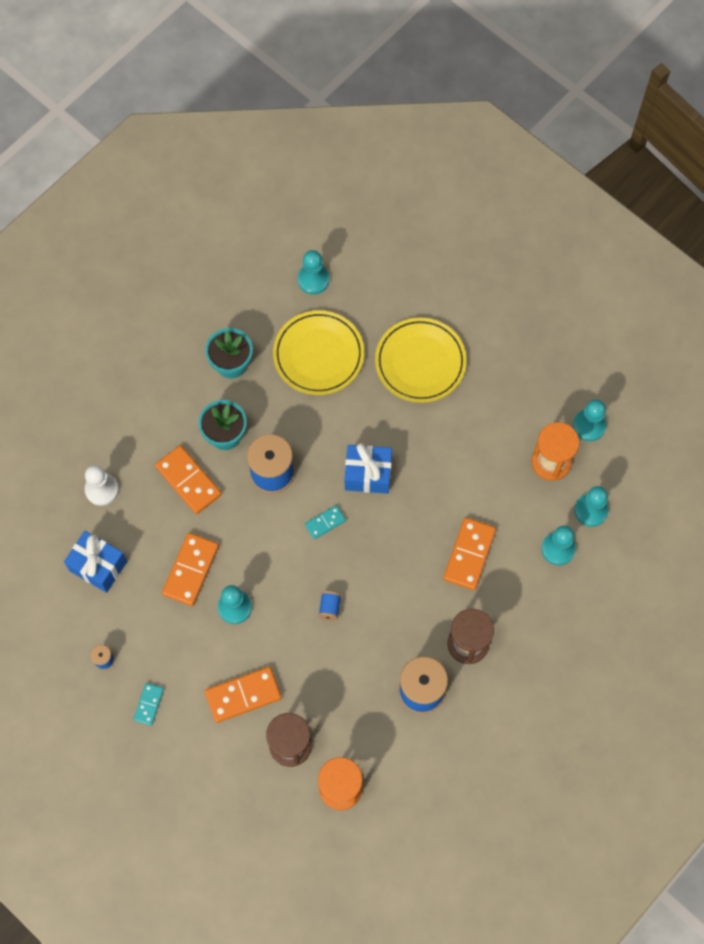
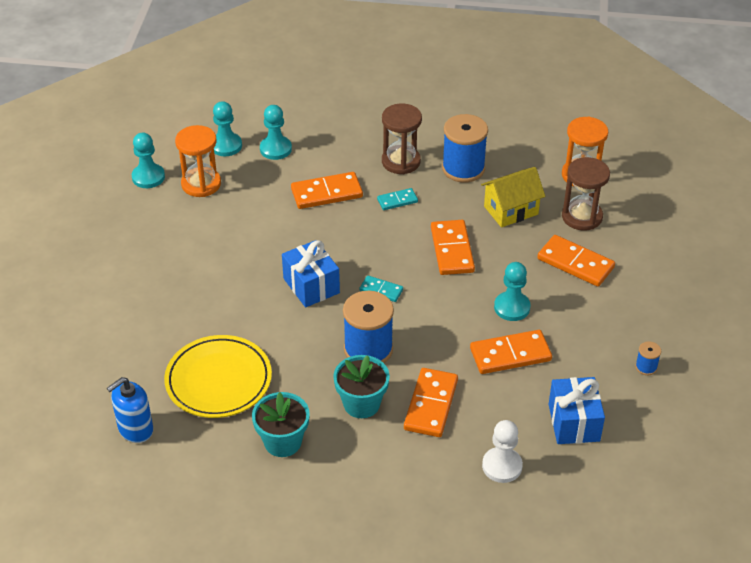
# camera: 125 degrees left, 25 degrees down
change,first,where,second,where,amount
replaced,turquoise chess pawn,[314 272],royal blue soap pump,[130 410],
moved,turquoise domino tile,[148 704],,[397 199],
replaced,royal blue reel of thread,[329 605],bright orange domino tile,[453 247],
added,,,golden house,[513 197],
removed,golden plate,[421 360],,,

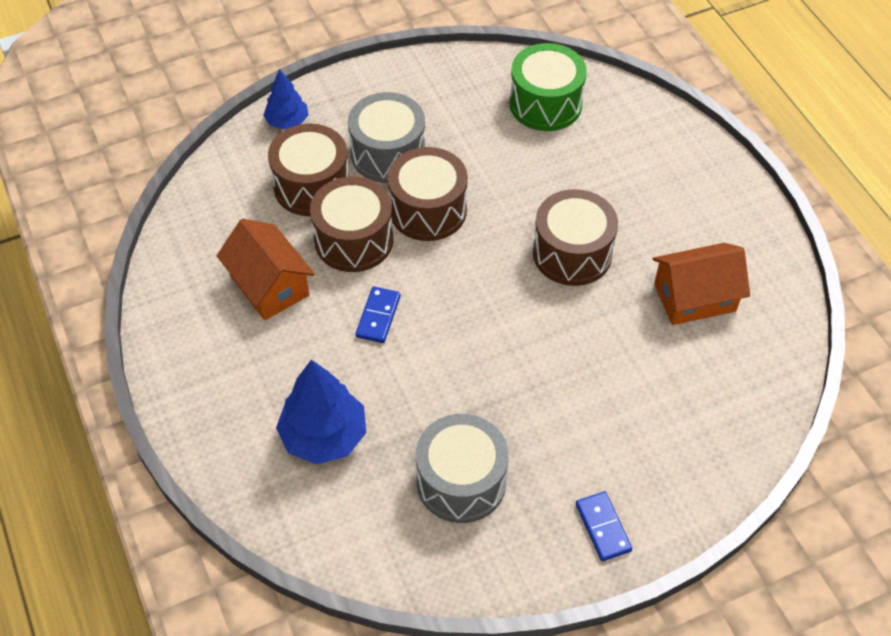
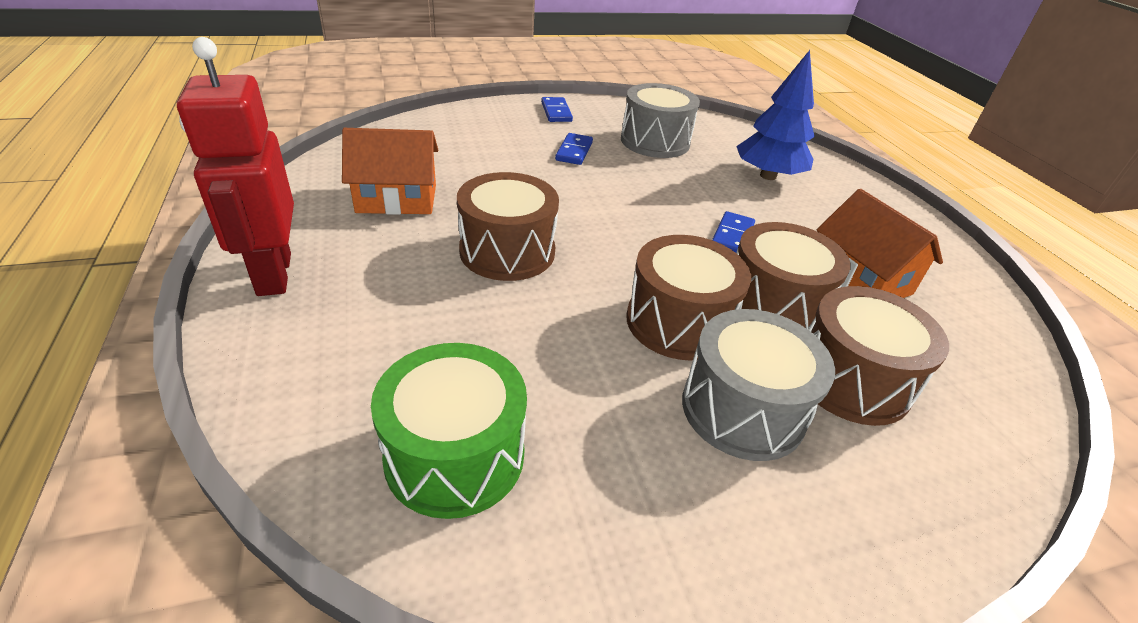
# camera: 175 degrees left, 15 degrees down
change,first,where,second,where,amount
added,,,red robot,[235 166],
added,,,royal blue domino tile,[574 149],
removed,royal blue toy tree,[285 99],,,

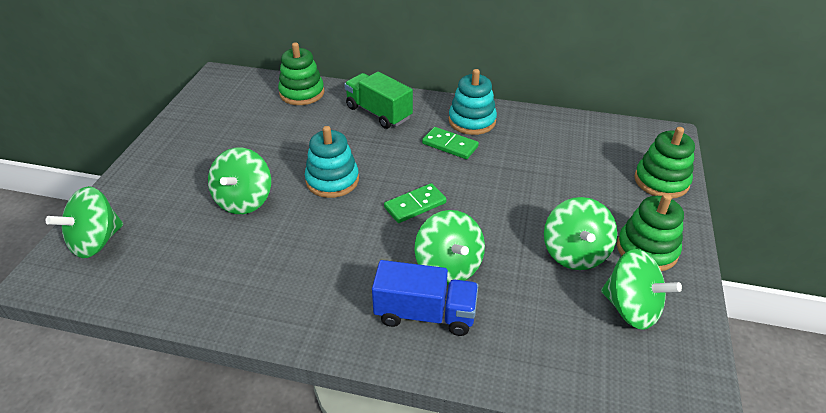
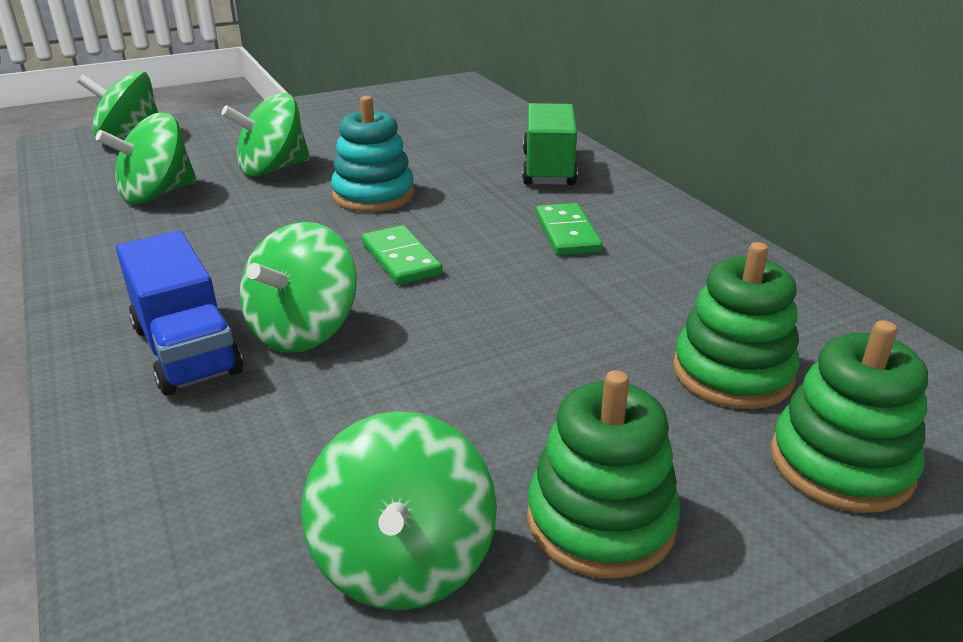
# camera: 50 degrees right, 10 degrees down
change,first,where,second,where,amount
moved,leaf-green spinning top,[580 233],,[145 158],
turned,leaf-green domino tile,[415 203],,[402 255],45 degrees clockwise
moved,leaf-green stacking rings,[301 73],,[736 325],
removed,turquoise stacking rings,[473 102],,,

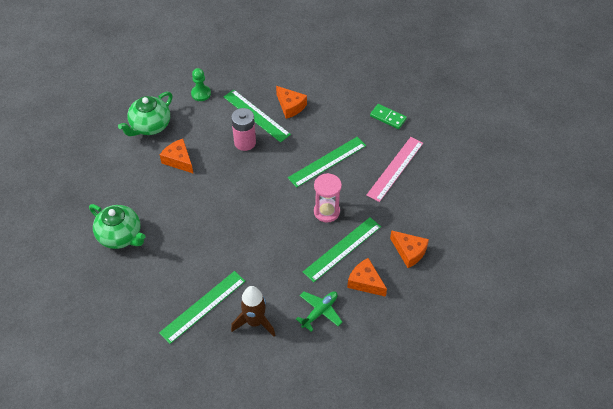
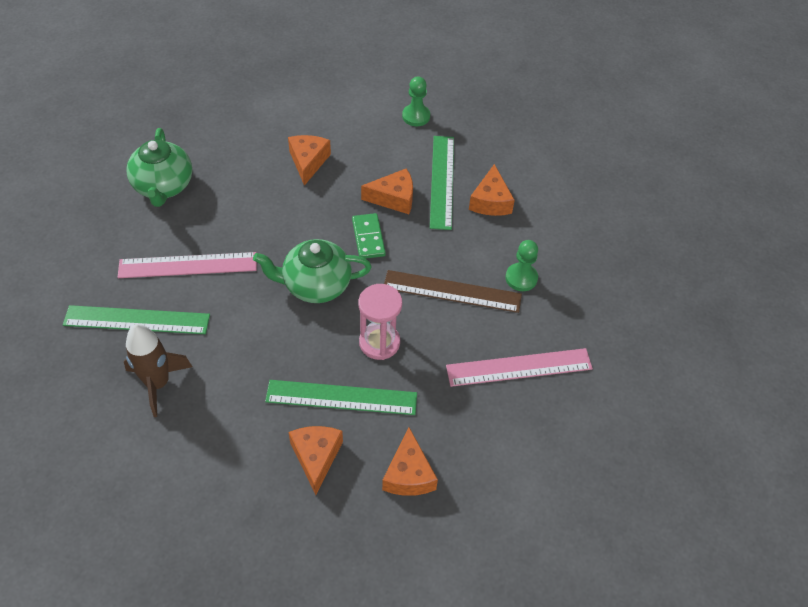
# camera: 45 degrees right, 0 degrees up
change,first,where,second,where,amount
added,,,rose-pink straightedge,[187 265],
moved,leaf-green teapot,[145 114],,[312 271],
moved,leaf-green domino tile,[388 116],,[369 236],
replaced,rose-pink AA battery,[243 129],bright orange piece of cheese,[387 191],
recoloured,leaf-green straightedge,[327 162],russet straightedge,[453 291],
added,,,leaf-green chess pawn,[521 265],
removed,leaf-green toy plane,[319 311],,,

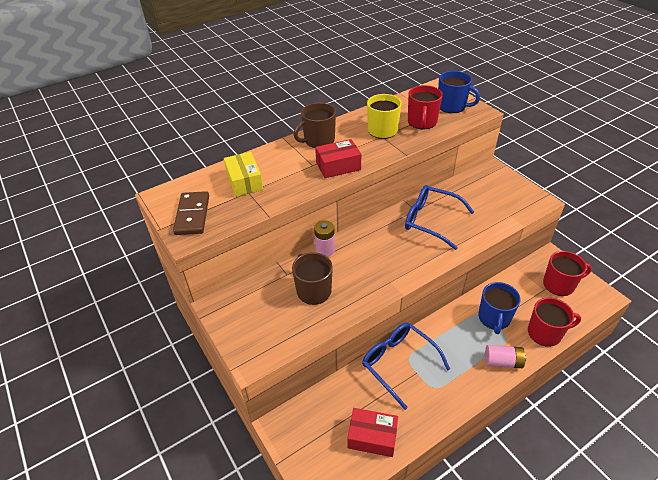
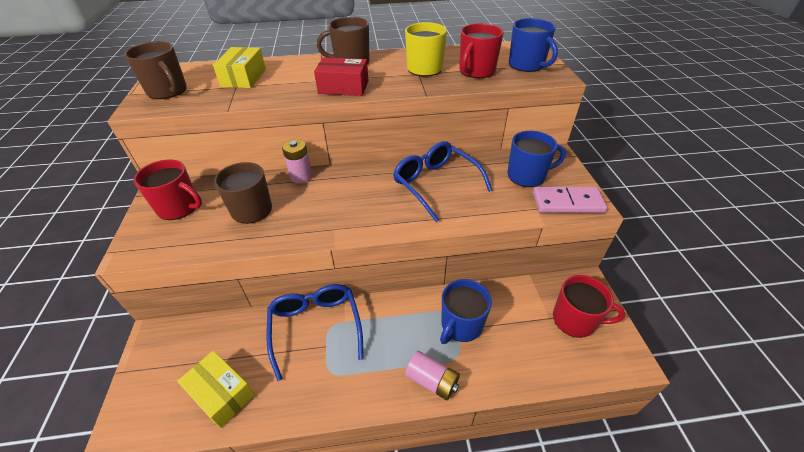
# camera: 25 degrees right, 0 degrees up
change,first,where,second,where,amount
replaced,russet domino tile,[191 213],russet coffee mug,[155 70],
moved,red coffee mug,[554 322],,[167 189],
recoloured,red box,[373 432],golden box,[216 389],
added,,,royal blue coffee mug,[536 159],
added,,,rose-pink domino tile,[570 200],

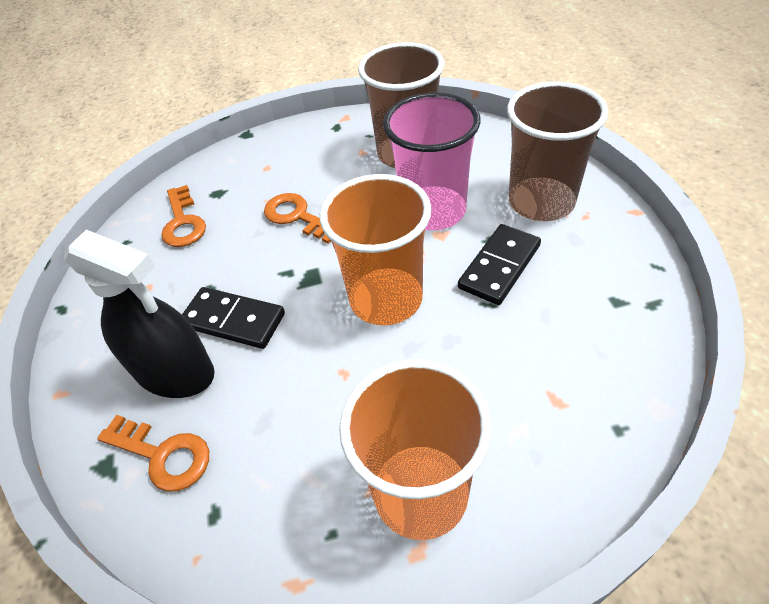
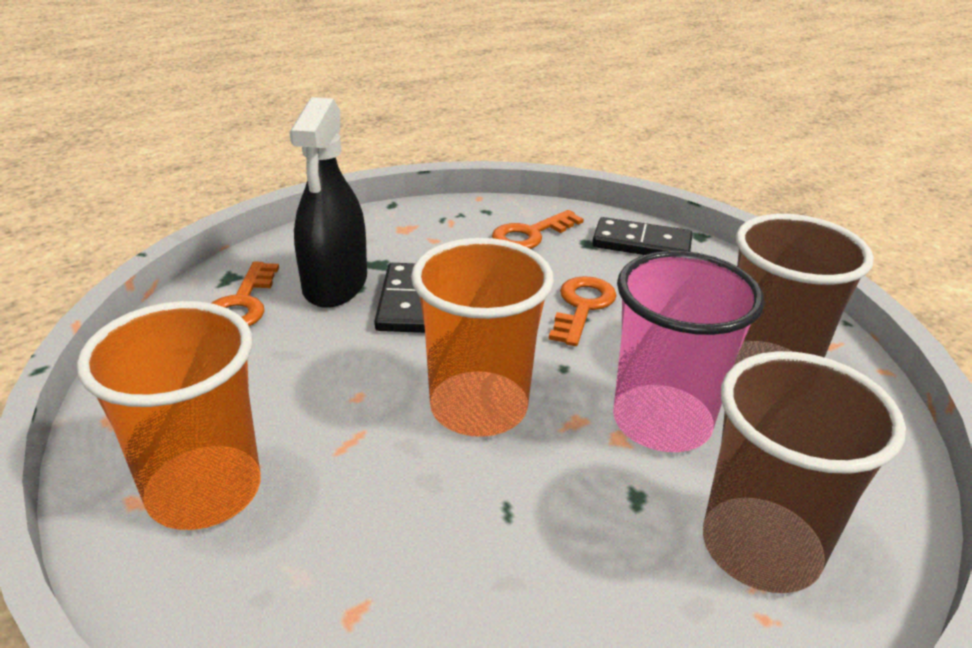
# camera: 65 degrees right, 15 degrees down
change,first,where,second,where,amount
moved,jet-black domino tile,[499 264],,[642 236],

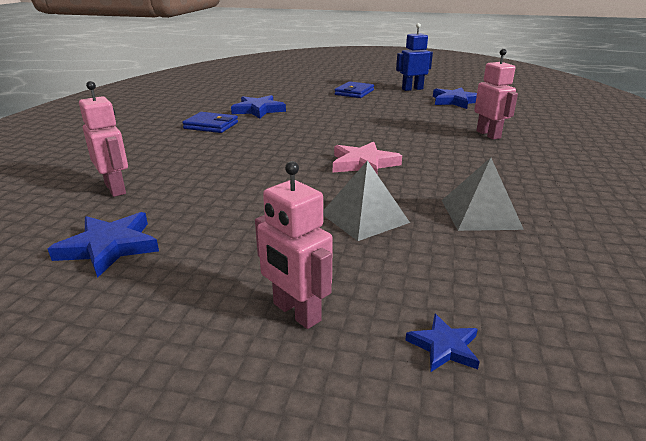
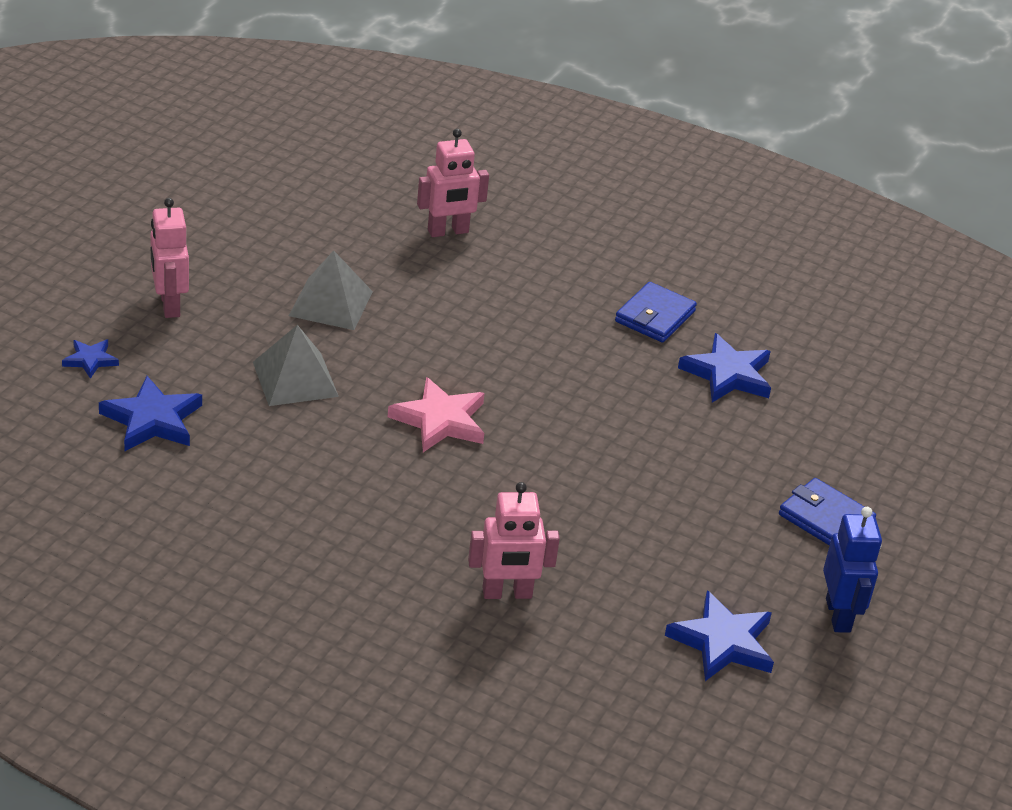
# camera: 100 degrees right, 10 degrees up
change,first,where,second,where,amount
moved,royal blue five-pointed star,[103 245],,[150 413],
turned,rose-pink robot,[294 245],,[169 258],75 degrees counterclockwise
moved,gray pyramid shape,[483 194],,[331 290],

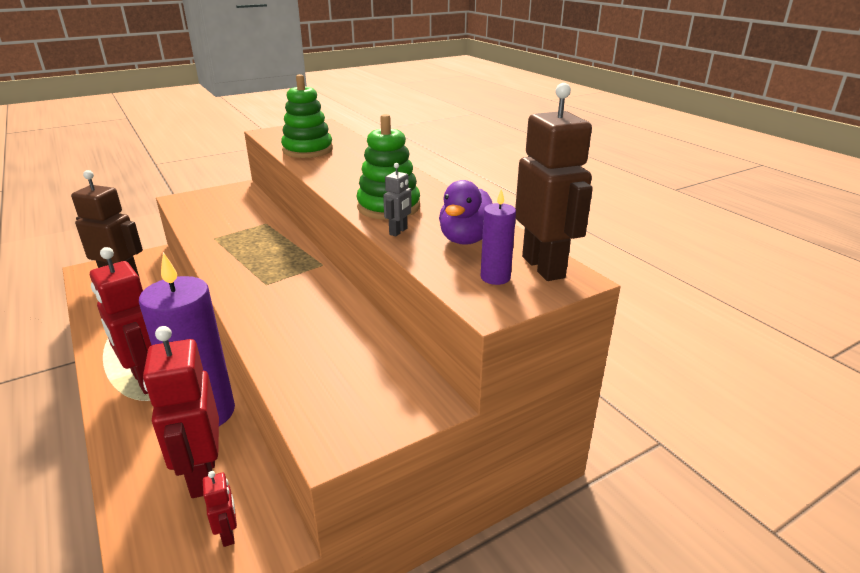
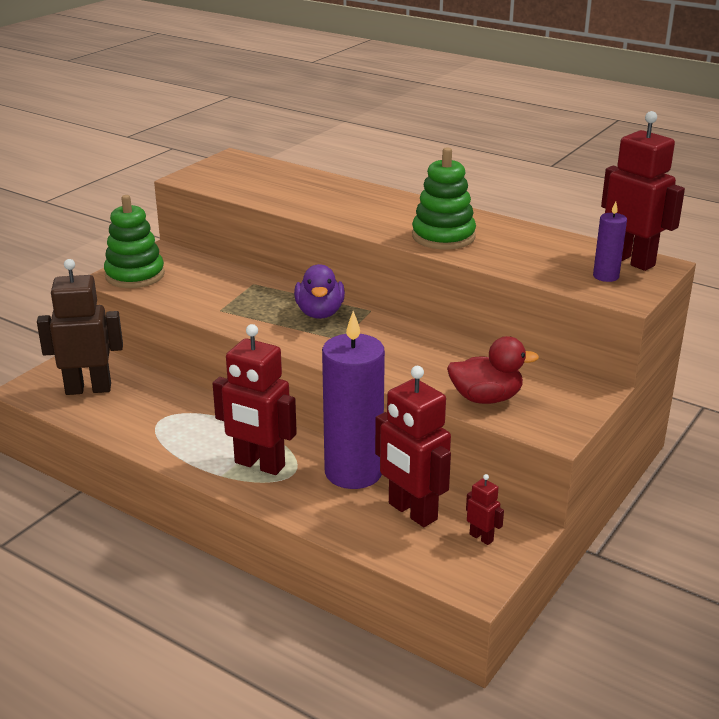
# camera: 25 degrees left, 0 degrees up
change,first,where,second,where,amount
moved,leaf-green stacking rings,[307 116],,[134 241],
moved,purple toy duck,[466 212],,[319 291],
added,,,red toy duck,[493 370],
recoloured,russet robot,[554 182],red robot,[643 191],
removed,gray robot,[397 199],,,

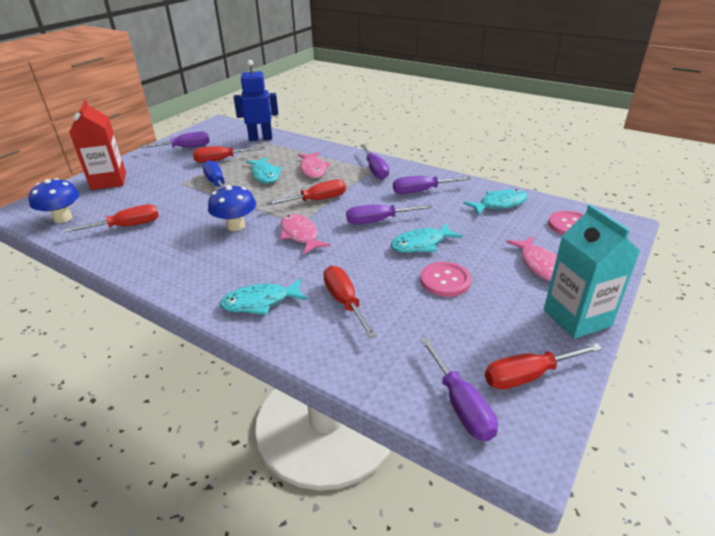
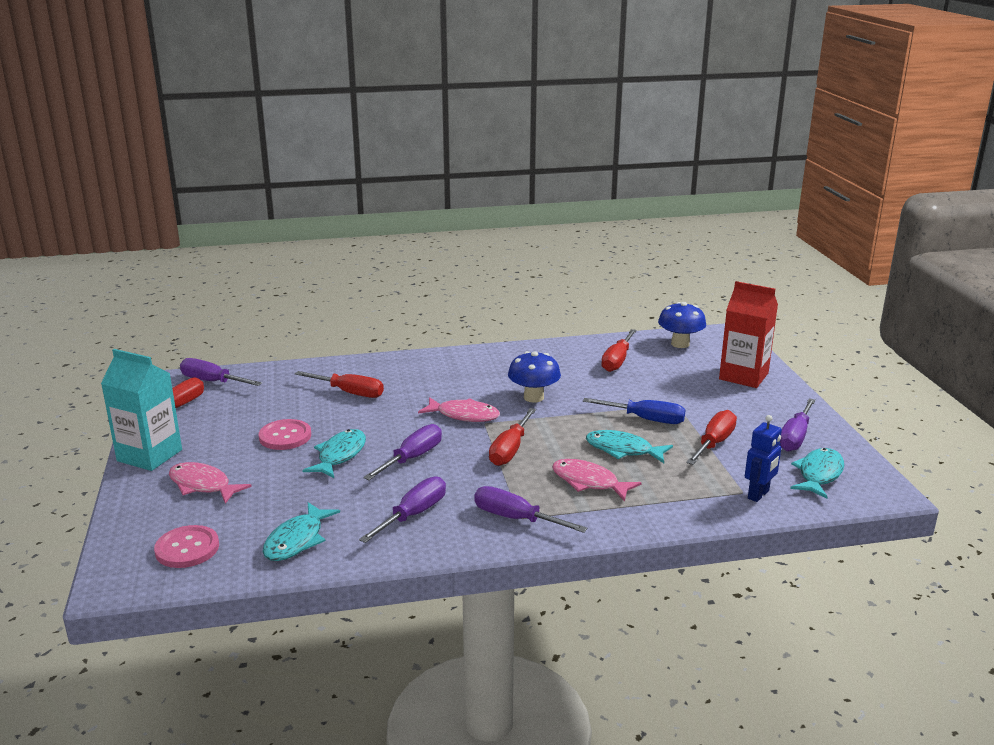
# camera: 135 degrees right, 10 degrees down
change,first,where,second,where,amount
resized,royal blue robot,[256 100],,[763 458],x0.66
moved,turquoise fish,[263 297],,[817 473],

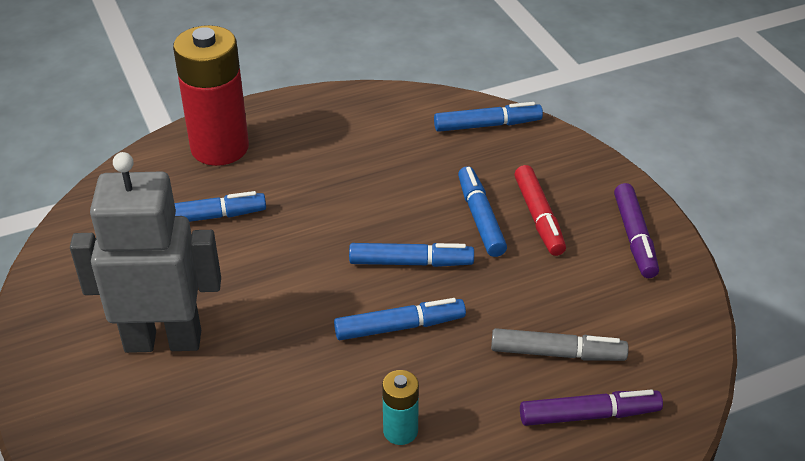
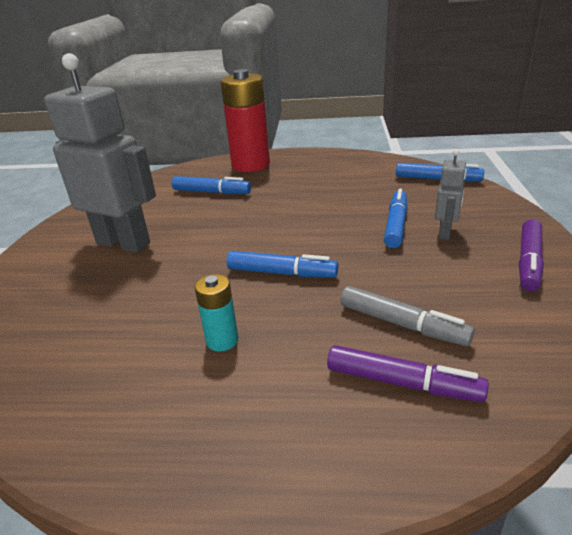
# camera: 30 degrees right, 10 degrees down
change,first,where,second,where,amount
replaced,red felt pen,[540 210],gray robot,[451 194],
removed,royal blue felt pen,[411 255],,,

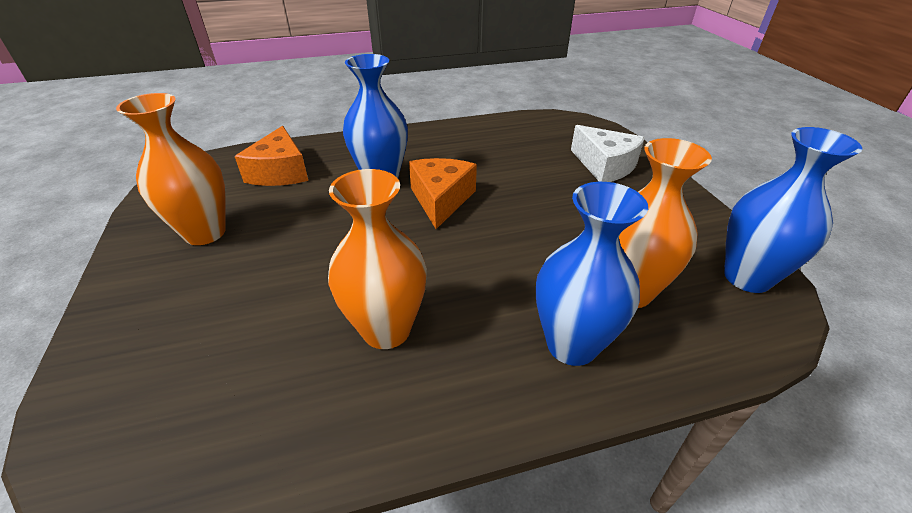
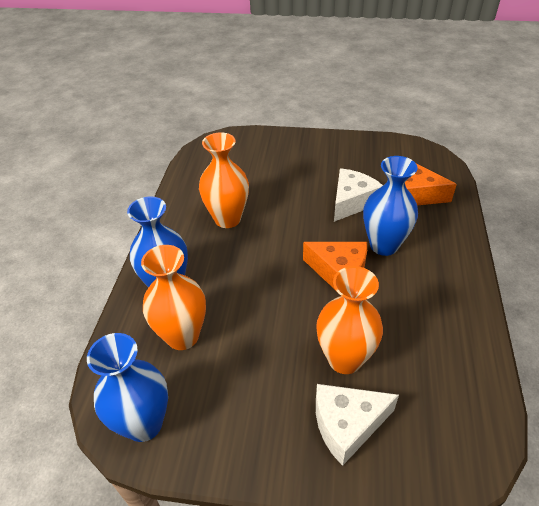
# camera: 115 degrees right, 5 degrees up
change,first,where,second,where,amount
moved,bright orange tall vase,[171 169],,[349 320],
added,,,pure white piece of cheese,[358 195],

